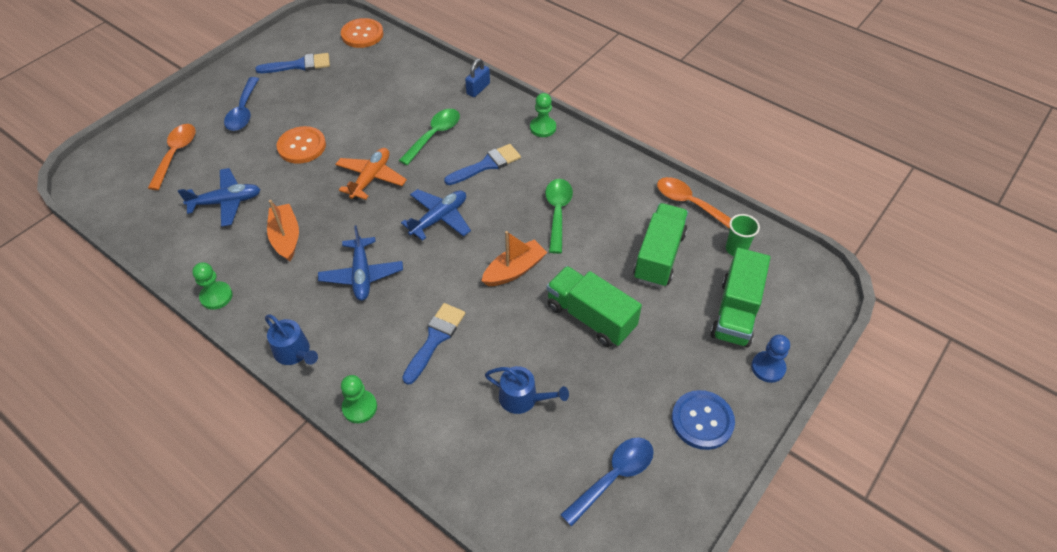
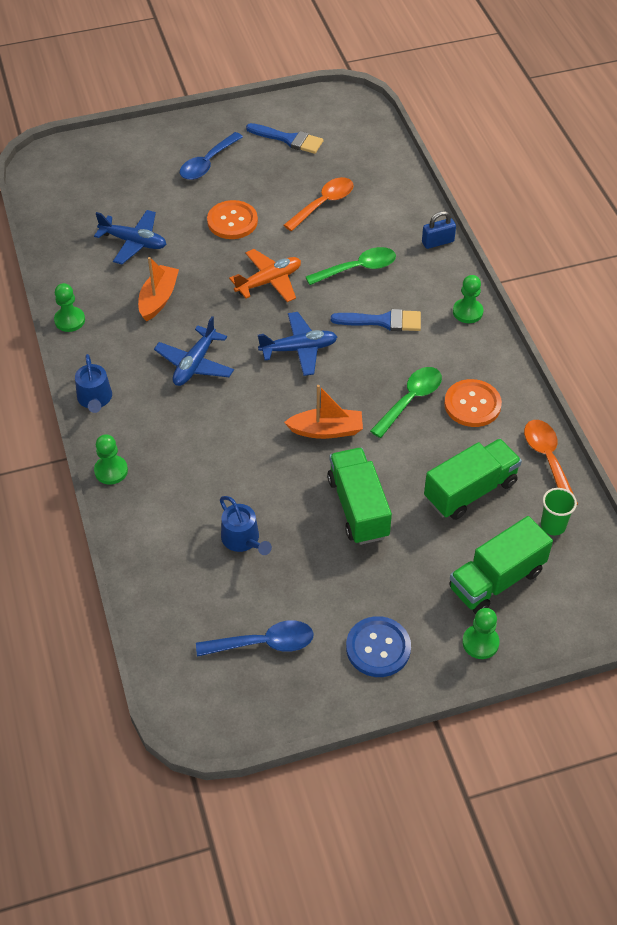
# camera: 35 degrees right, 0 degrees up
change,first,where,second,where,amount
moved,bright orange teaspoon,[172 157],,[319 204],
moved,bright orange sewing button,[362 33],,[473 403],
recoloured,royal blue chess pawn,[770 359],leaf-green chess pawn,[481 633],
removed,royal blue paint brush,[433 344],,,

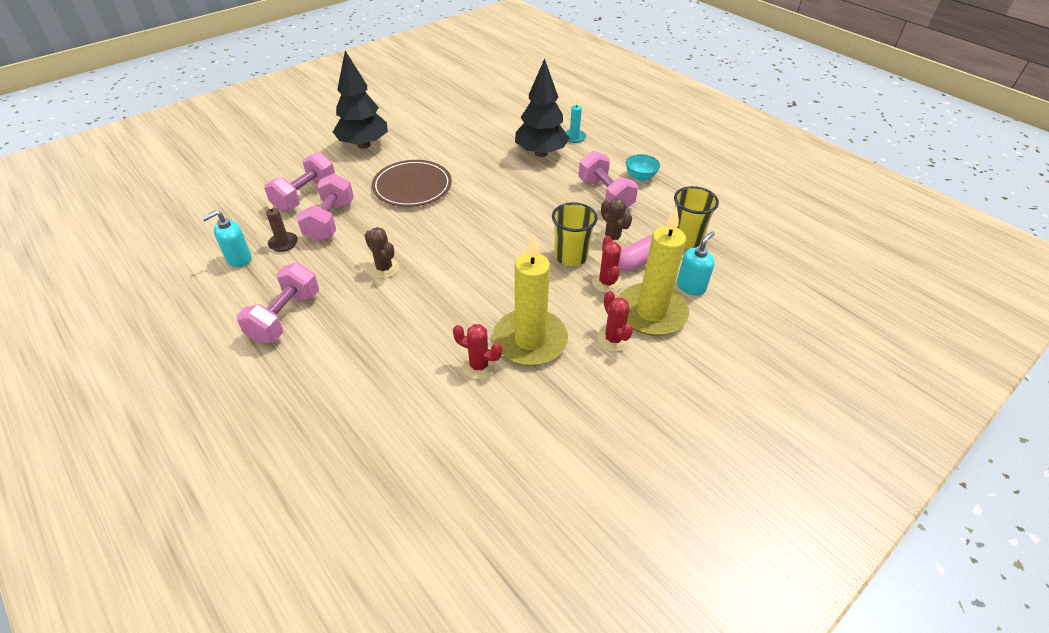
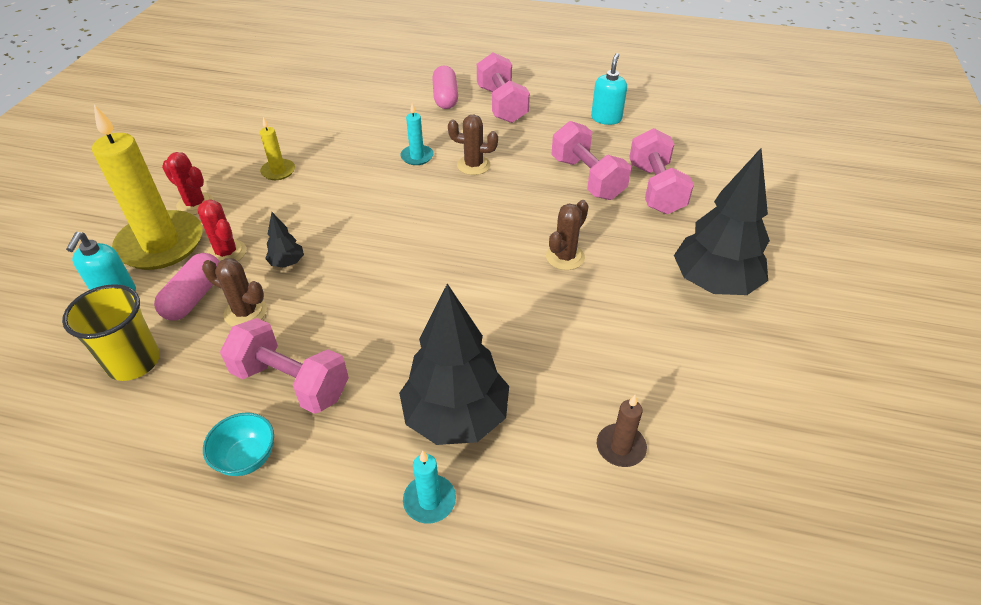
# camera: 145 degrees right, 0 degrees up
change,first,where,second,where,amount
resized,golden pillar candle,[530 300],,[277 148],x0.45
replaced,golden cup,[575 234],jet-black toy tree,[284 240],
added,,,turquoise pillar candle,[417 134],
added,,,rose-pink pill,[445 87],
replaced,russet plate,[412 183],russet saguaro cactus,[567 235],
moved,russet pillar candle,[282 226],,[622 431],
removed,red saguaro cactus,[477 351],,,

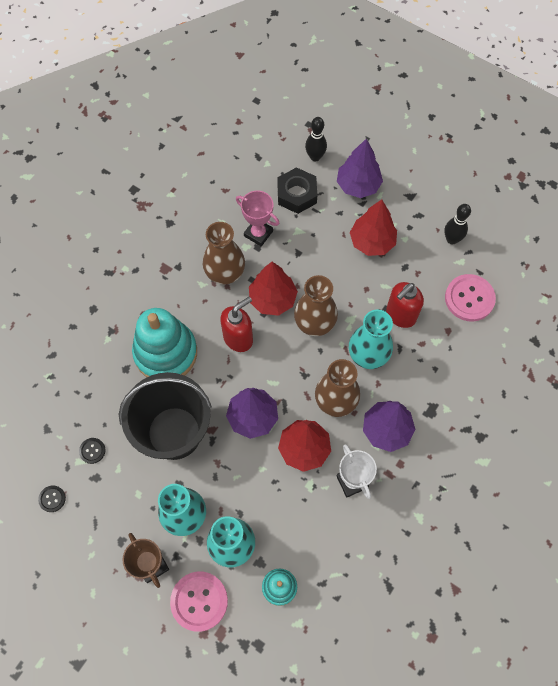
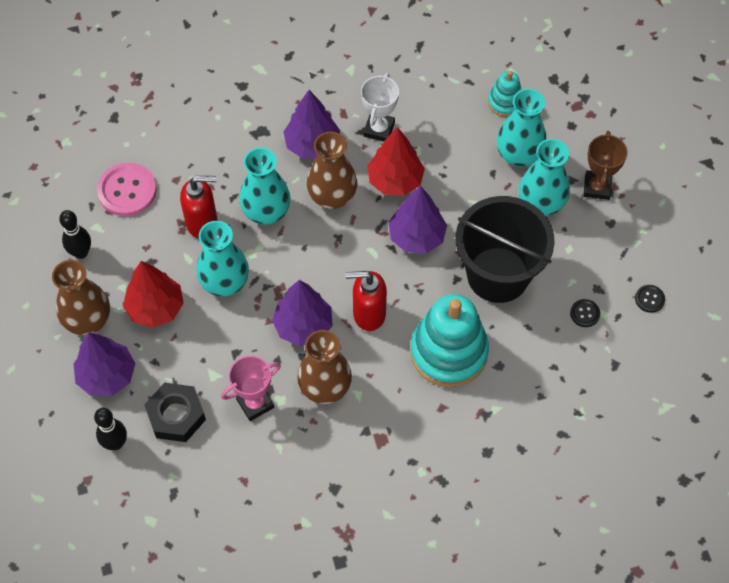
# camera: 140 degrees left, 5 degrees down
change,first,where,second,where,amount
moved,russet tall vase,[316 305],,[81 297],
added,,,turquoise tall vase,[222 259],
turned,rose-pink trophy,[258 219],,[251 388],75 degrees clockwise
recoloured,red toy tree,[273 289],purple toy tree,[302 313],
removed,rose-pink sewing button,[199 602],,,

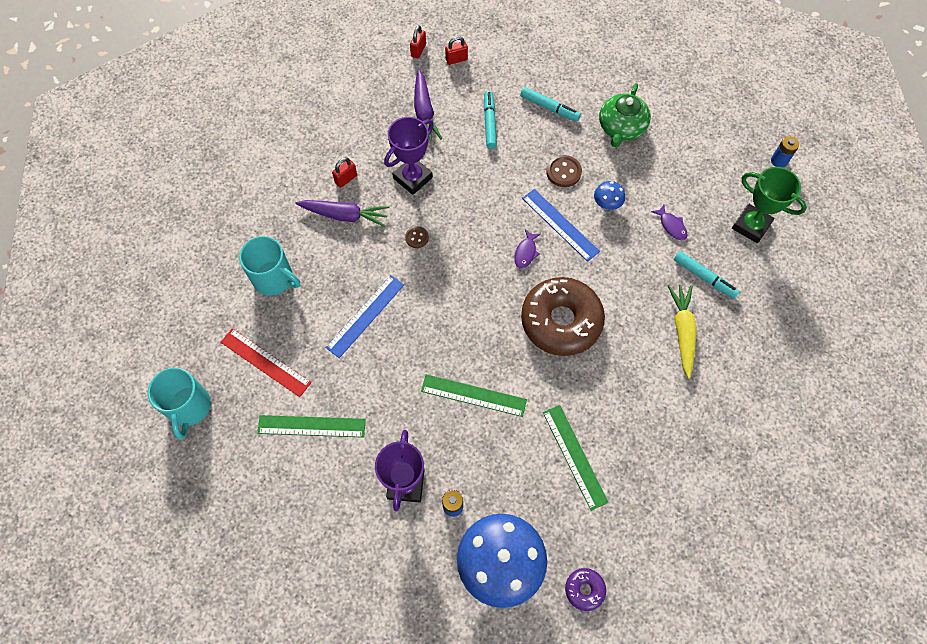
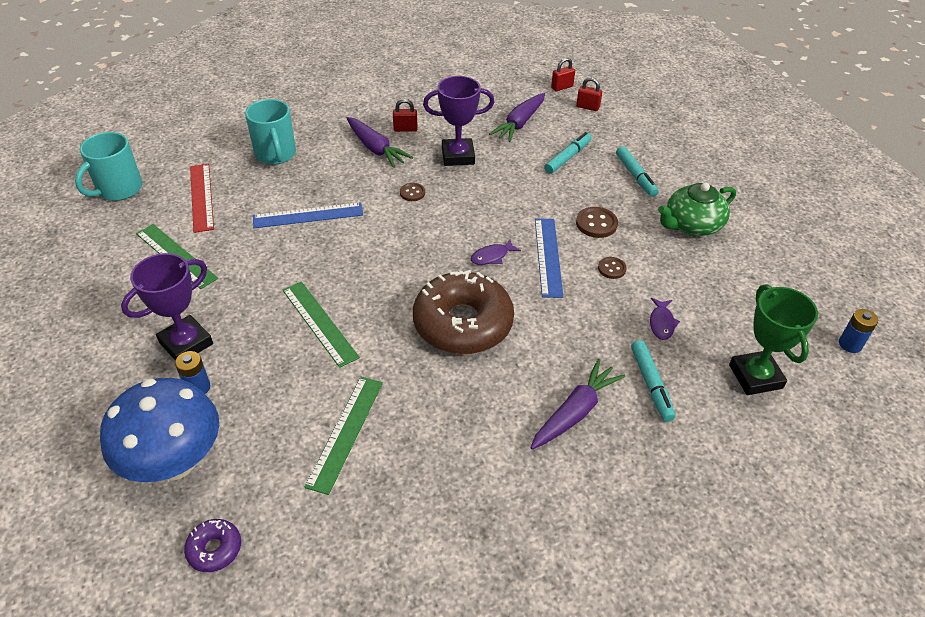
# camera: 40 degrees right, 20 degrees down
change,first,where,second,where,amount
recoloured,golden carrot,[682 332],purple carrot,[578 404],
replaced,royal blue mushroom,[609 195],russet sewing button,[612 268],

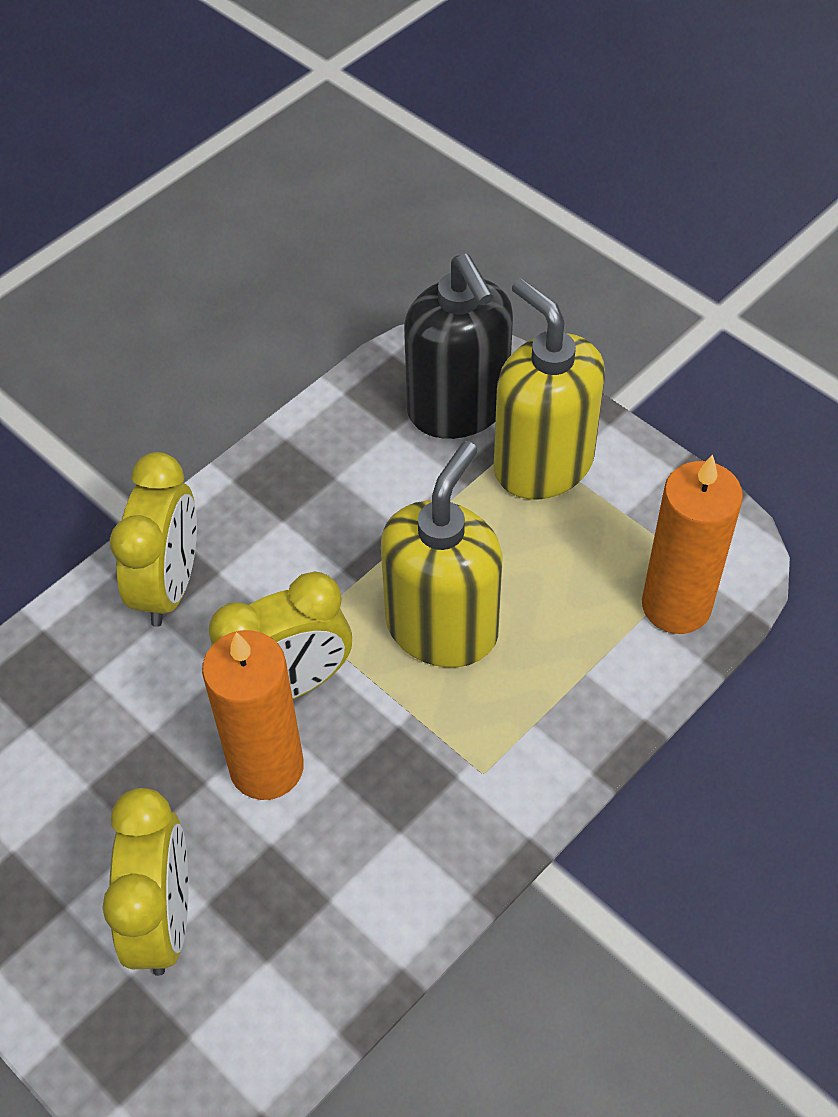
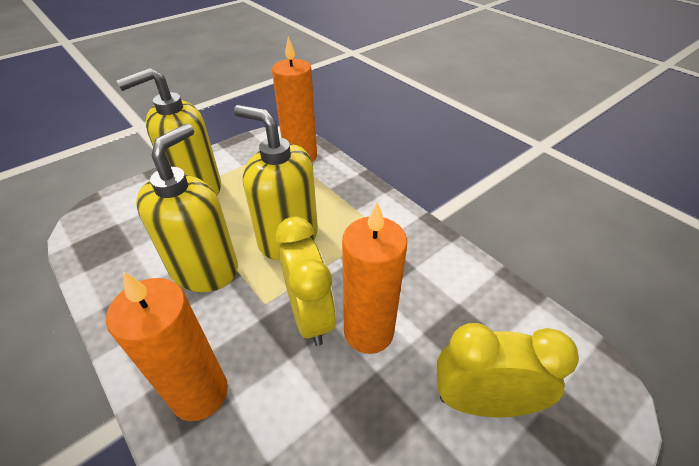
# camera: 85 degrees left, 10 degrees down
change,first,where,second,where,amount
replaced,golden alarm clock,[153 539],bright orange pillar candle,[167 346],
added,,,golden soap pump,[187 208],
removed,jet-black soap pump,[458 346],,,

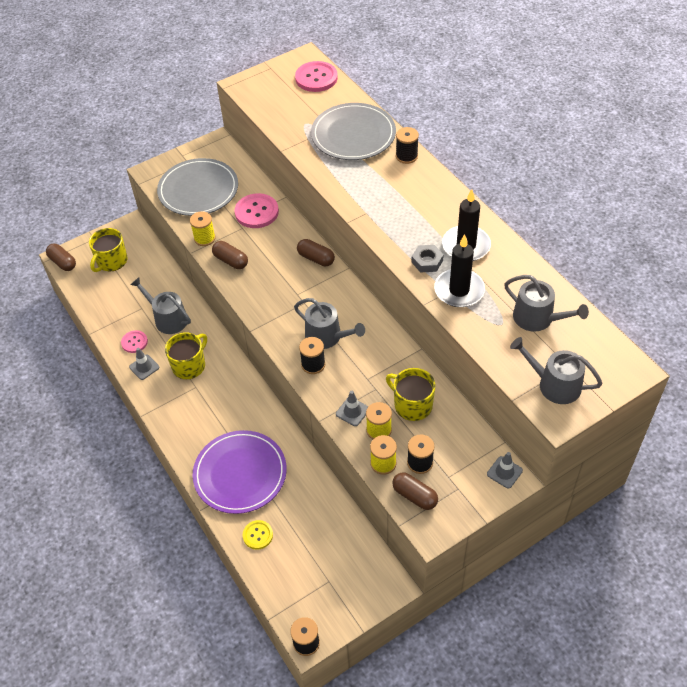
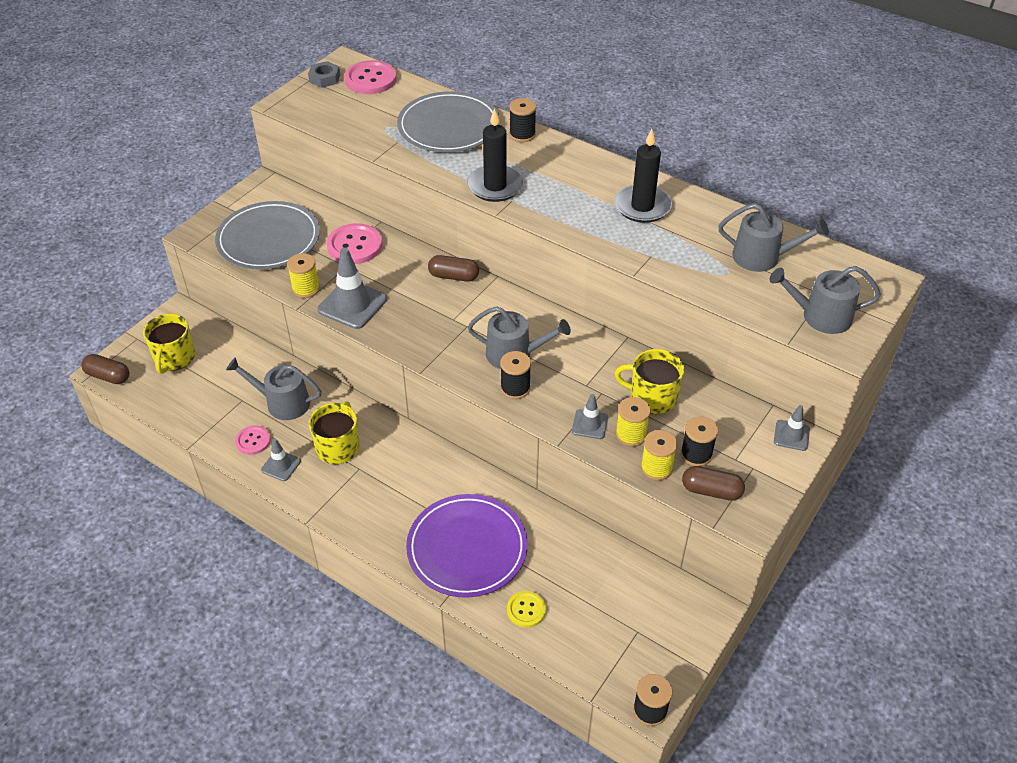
# camera: 25 degrees left, 5 degrees down
change,first,where,second,where,amount
moved,gray hex nut,[427 258],,[324 74],
replaced,russet pill,[230 255],gray safety cone,[352 288],
moved,jet-black pillar candle,[459 270],,[495 155],

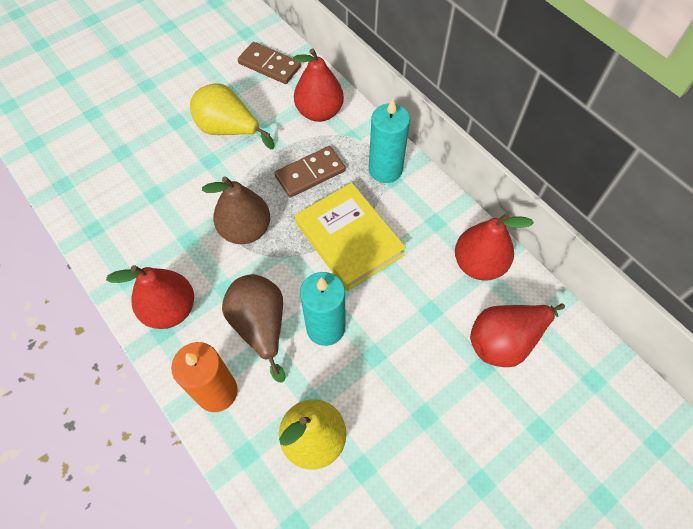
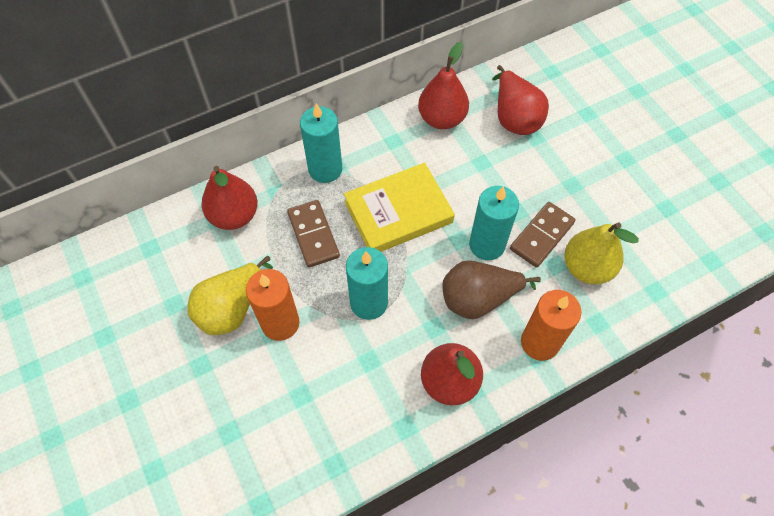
# camera: 80 degrees left, 0 degrees up
change,first,where,second,where,amount
added,,,bright orange pillar candle,[273 305],
replaced,russet toy pear,[236 210],turquoise pillar candle,[367 283],
moved,russet domino tile,[269 63],,[543 235],

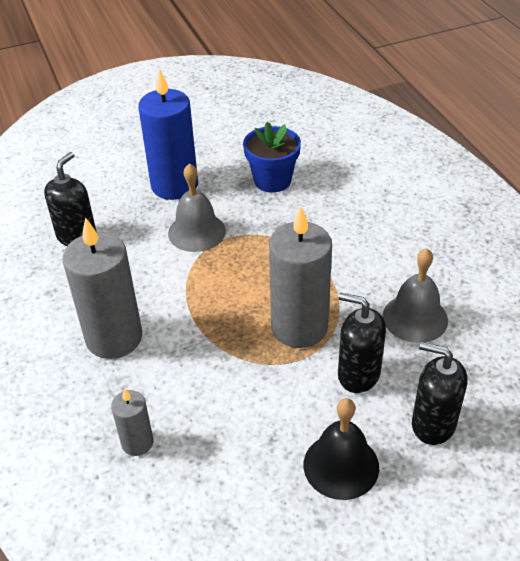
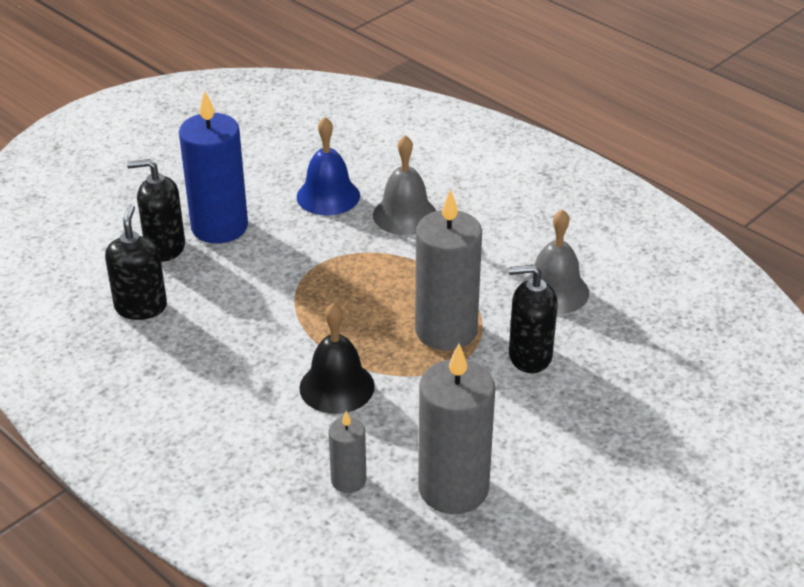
# camera: 25 degrees left, 5 degrees down
change,first,where,second,where,amount
moved,jet-black soap pump,[439 393],,[156 210],
replaced,royal blue potted plant,[272 157],royal blue school bell,[328 166],
moved,jet-black school bell,[341 449],,[337 358],
moved,gray school bell,[197 207],,[404 185],
moved,gray pillar candle,[102 288],,[456 428],

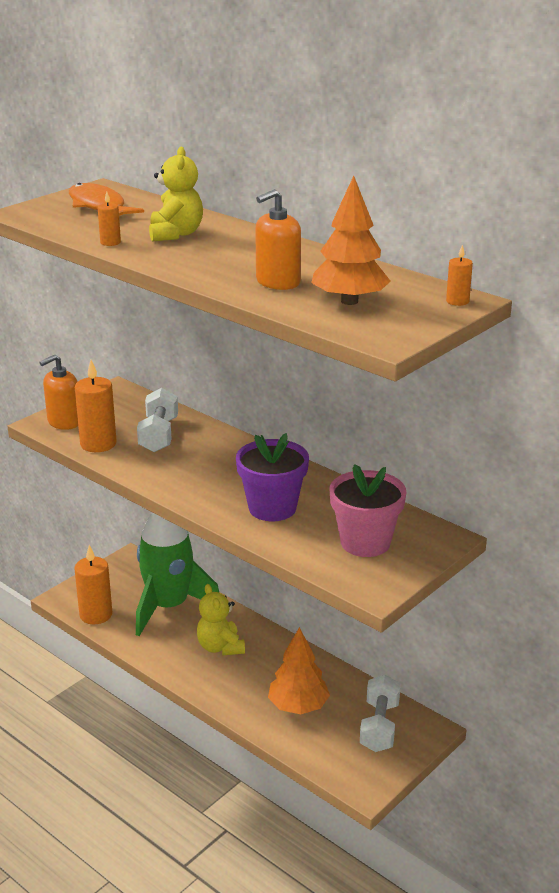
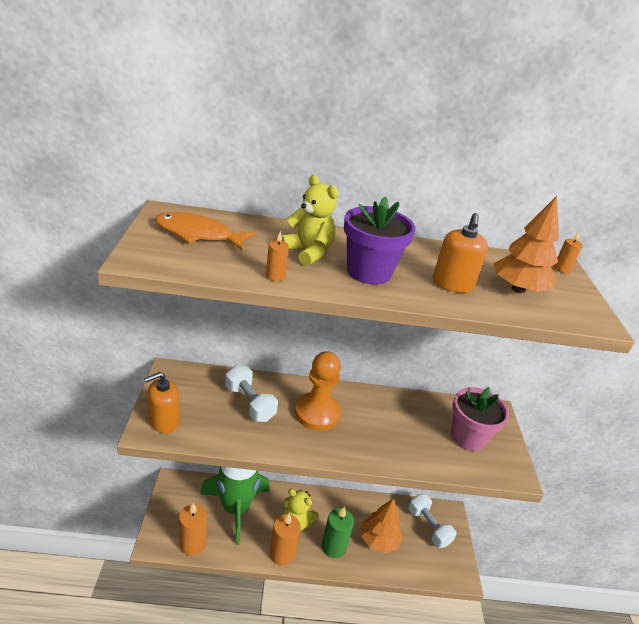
# camera: 45 degrees left, 5 degrees up
change,first,where,second,where,amount
turned,bright orange soap pump,[58 392],,[162 402],45 degrees clockwise
moved,bright orange pillar candle,[96 406],,[285 539],
added,,,bright orange chess pawn,[318 391],
added,,,leaf-green pillar candle,[338 532],
moved,purple potted plant,[272 477],,[379 240],

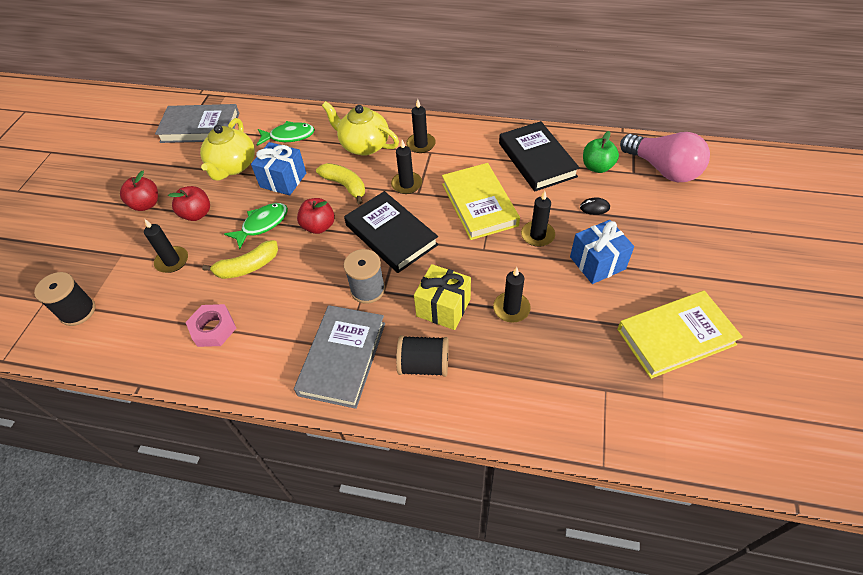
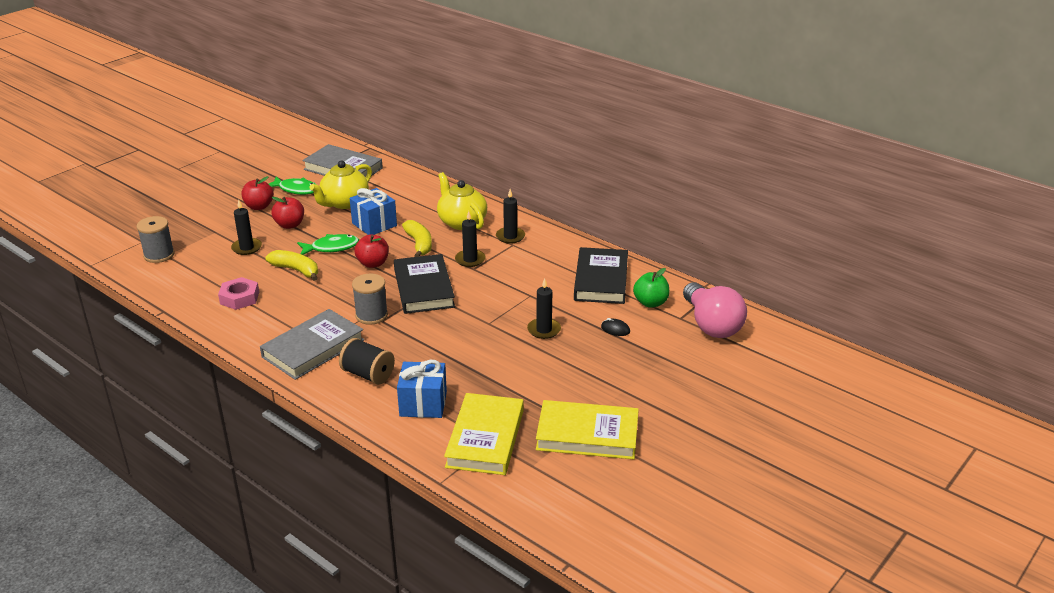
# camera: 25 degrees right, 20 degrees down
change,first,where,second,where,amount
recoloured,jet-black reel of thread,[65 299],gray reel of thread,[156 239],
turned,golden toy banana,[240 259],,[292 265],150 degrees counterclockwise
moved,leaf-green fish,[286 133],,[293 185],
moved,royal blue gift,[602 252],,[422 389],
moved,golden book,[481 201],,[484 434],
removed,golden gift,[442 297],,,
removed,jet-black pillar candle,[512 295],,,

